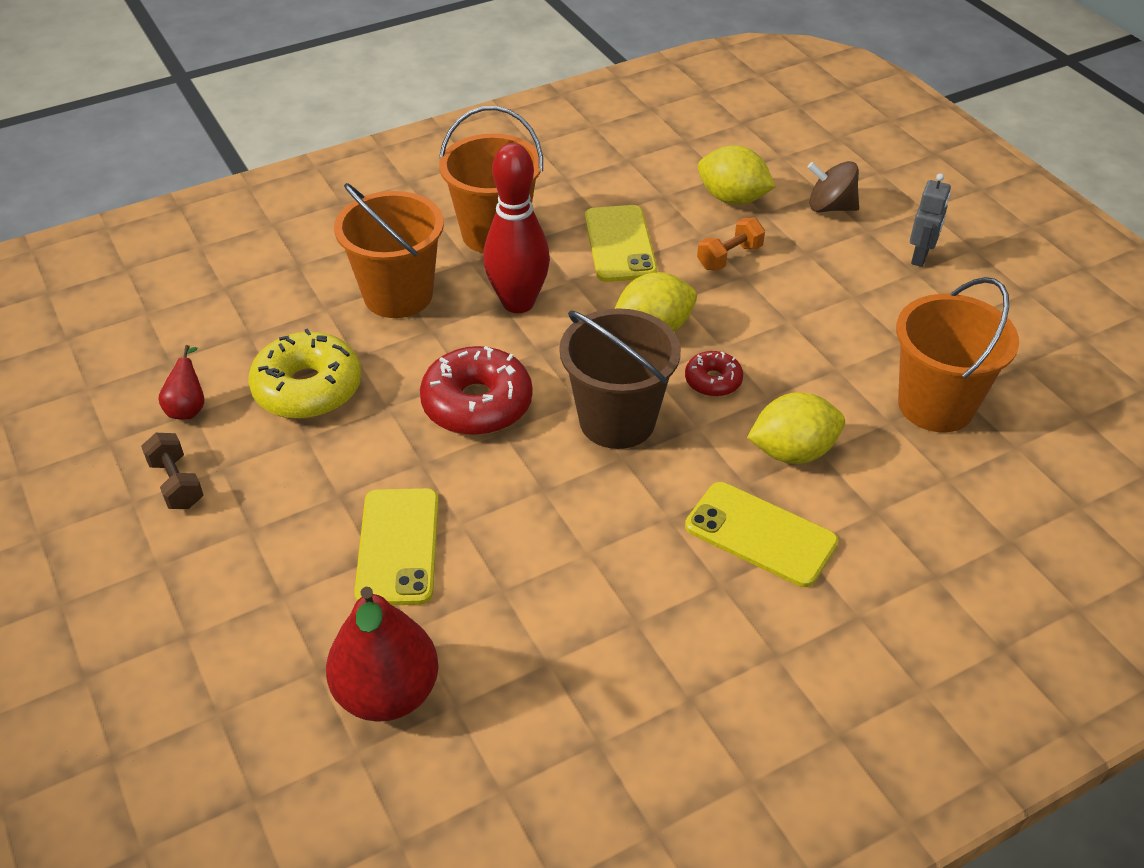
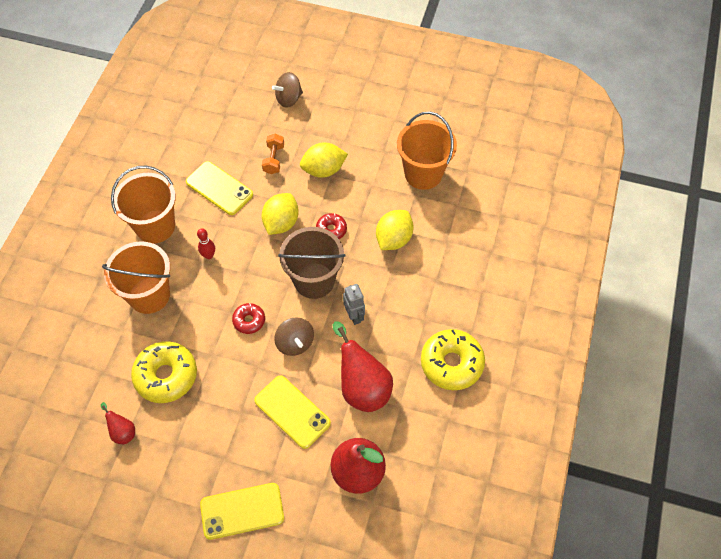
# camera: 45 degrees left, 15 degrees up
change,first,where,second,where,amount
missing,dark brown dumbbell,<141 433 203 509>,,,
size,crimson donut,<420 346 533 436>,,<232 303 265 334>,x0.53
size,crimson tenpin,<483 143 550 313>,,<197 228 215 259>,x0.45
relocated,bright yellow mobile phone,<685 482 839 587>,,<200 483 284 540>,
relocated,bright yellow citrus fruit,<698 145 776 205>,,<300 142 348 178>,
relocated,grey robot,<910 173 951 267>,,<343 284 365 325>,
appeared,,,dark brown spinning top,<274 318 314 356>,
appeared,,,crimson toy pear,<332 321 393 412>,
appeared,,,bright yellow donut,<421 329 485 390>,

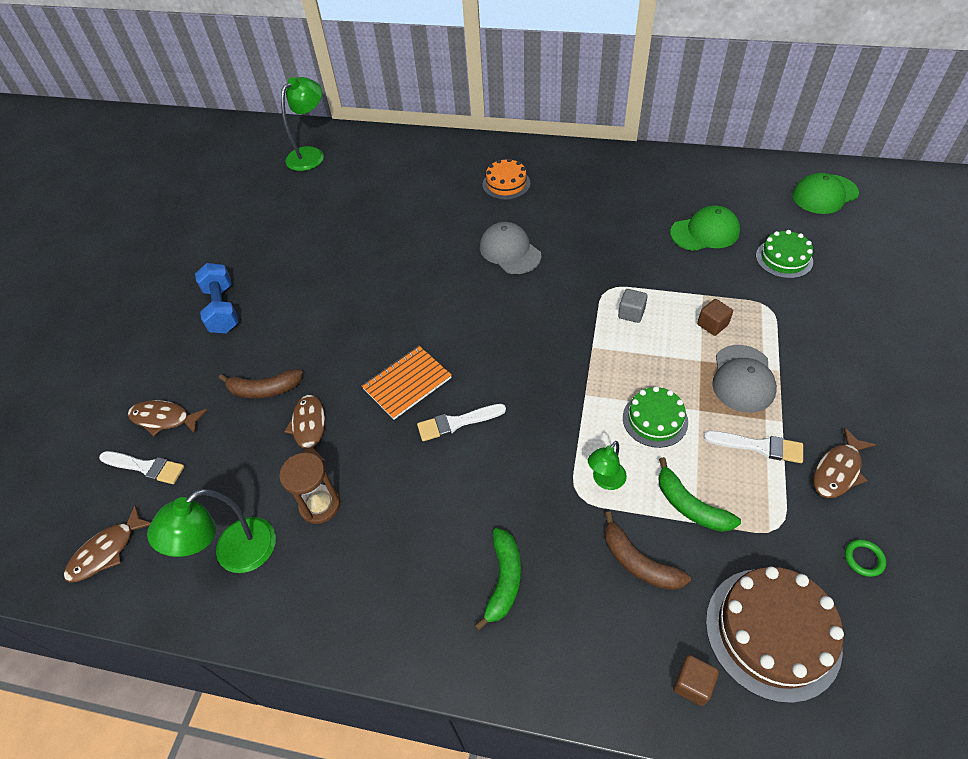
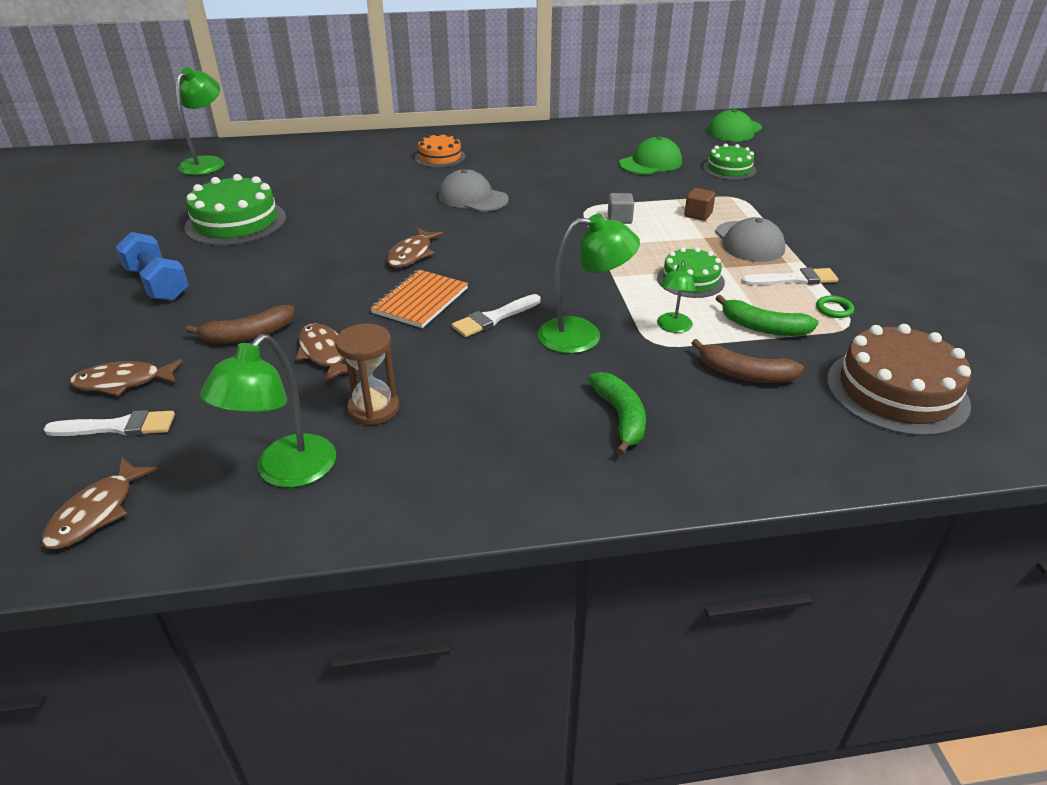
# camera: 25 degrees left, 15 degrees down
change,first,where,second,where,amount
missing,dark brown cube,<673 655 719 706>,,,
relocated,dark brown fish figure,<813 427 876 498>,,<387 228 443 268>,
relocated,emerald torus,<845 539 886 577>,,<816 296 854 318>,
appeared,,,emerald gateau,<185 174 286 246>,
appeared,,,emerald lamp,<537 214 640 354>,

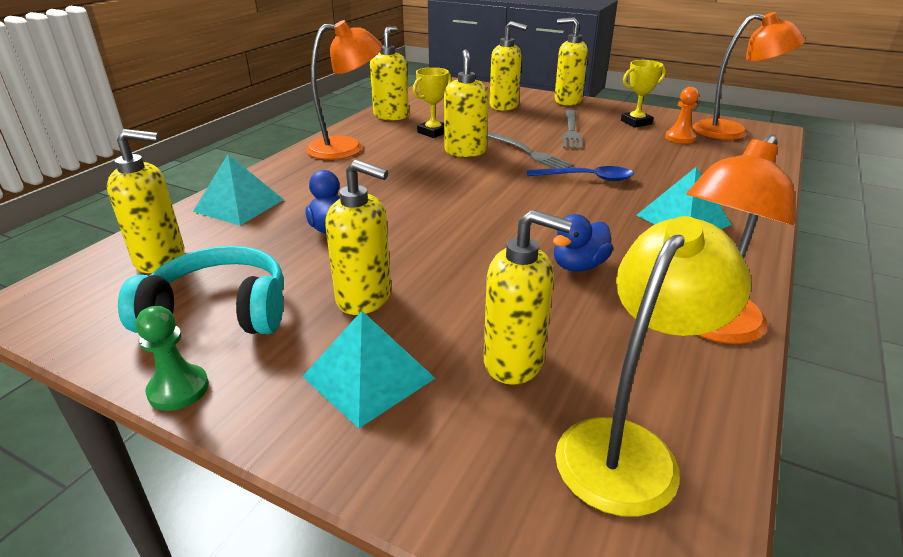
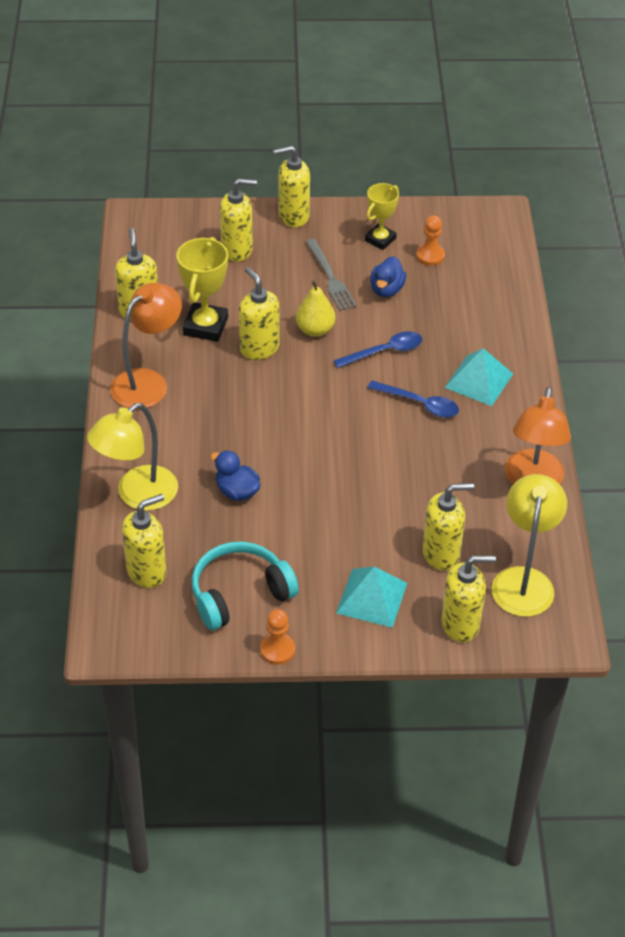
# camera: 30 degrees left, 15 degrees up
change,first,where,second,where,amount
colour,emerald game pawn,<135 306 209 411>,orange-coloured game pawn,<260 609 295 665>,
exchanged,teal pyramid,<193 154 284 225>,bright yellow lamp,<87 403 178 511>,
relocated,bright yellow soap dispenser,<325 160 391 315>,,<441 555 496 642>,
size,bright yellow trophy,<413 67 452 138>,,<176 237 228 342>,x1.52
exchanged,grey fork,<487 132 574 168>,bright yellow toy pear,<296 280 335 337>,
relocated,royal blue toy duck,<553 214 613 272>,,<370 256 406 297>,
missing,orange-coloured lamp,<693 12 805 140>,,,
appeared,,,royal blue spoon,<368 381 459 418>,

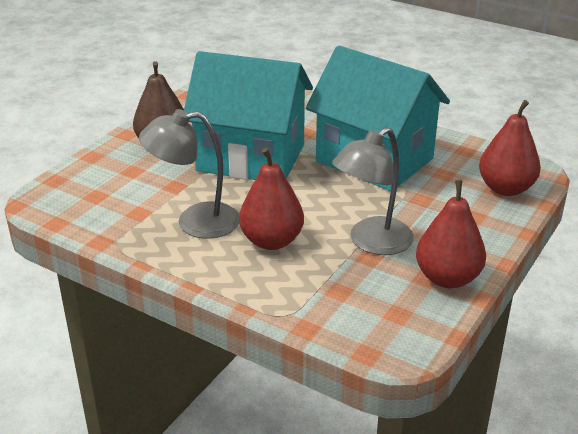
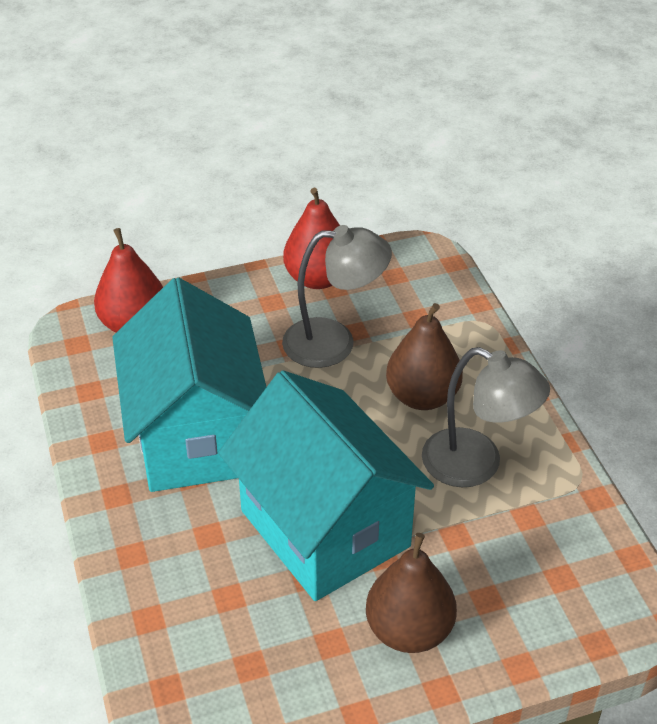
# camera: 140 degrees left, 10 degrees up
change,first,where,second,where,amount
colour,crimson toy pear,<239 148 304 250>,dark brown toy pear,<386 303 463 410>,

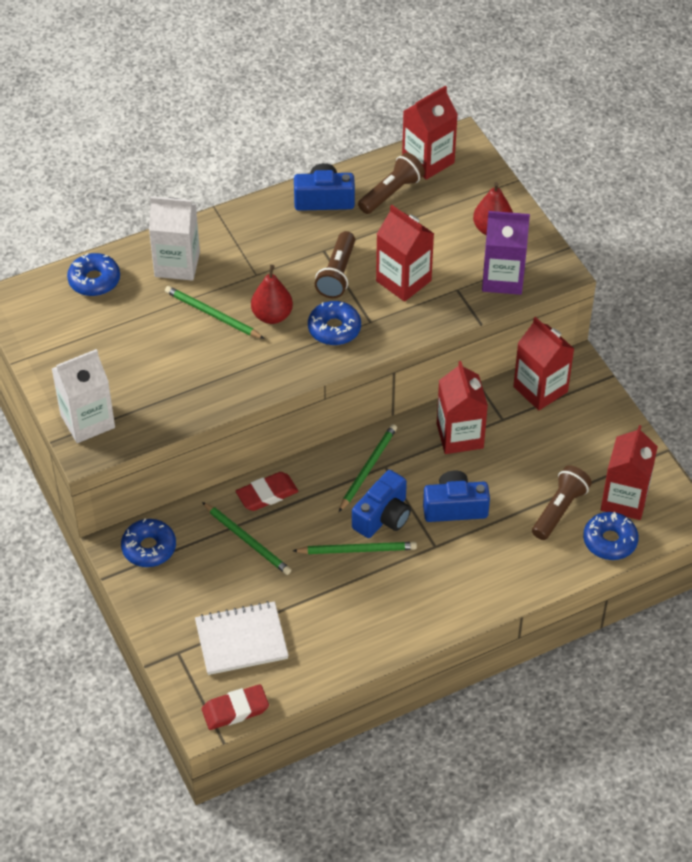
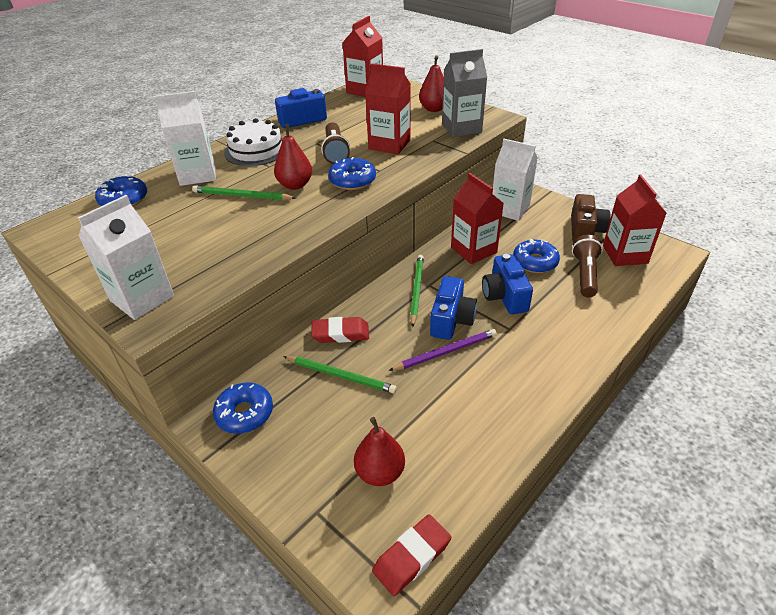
# camera: 20 degrees left, 10 degrees down
change,first,where,second,where,amount
exchanged,white notebook,<195 601 289 675>,crimson toy pear,<354 417 405 486>,
spun,crimson eraser,<236 472 299 511>,,<311 317 369 343>,45 degrees clockwise
colour,emerald wooden pencil,<293 542 417 554>,royal purple wooden pencil,<388 329 497 371>,
missing,dark brown flashlight,<358 152 425 214>,,,
spun,royal blue compact camera,<423 470 490 522>,,<482 254 533 314>,75 degrees counterclockwise
colour,royal purple milk carton,<482 211 530 295>,grey milk carton,<442 49 487 137>,
colour,crimson milk carton,<513 317 574 410>,white milk carton,<492 139 538 221>,
relocated,royal blue donut,<583 512 639 560>,,<513 239 560 273>,
appeared,,,white gateau,<224 118 282 166>,
appeared,,,dark brown compact camera,<571 194 610 243>,

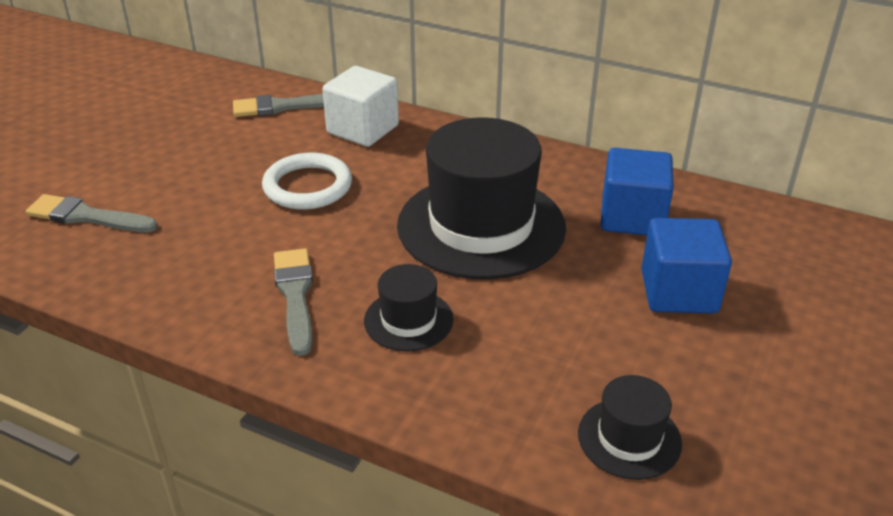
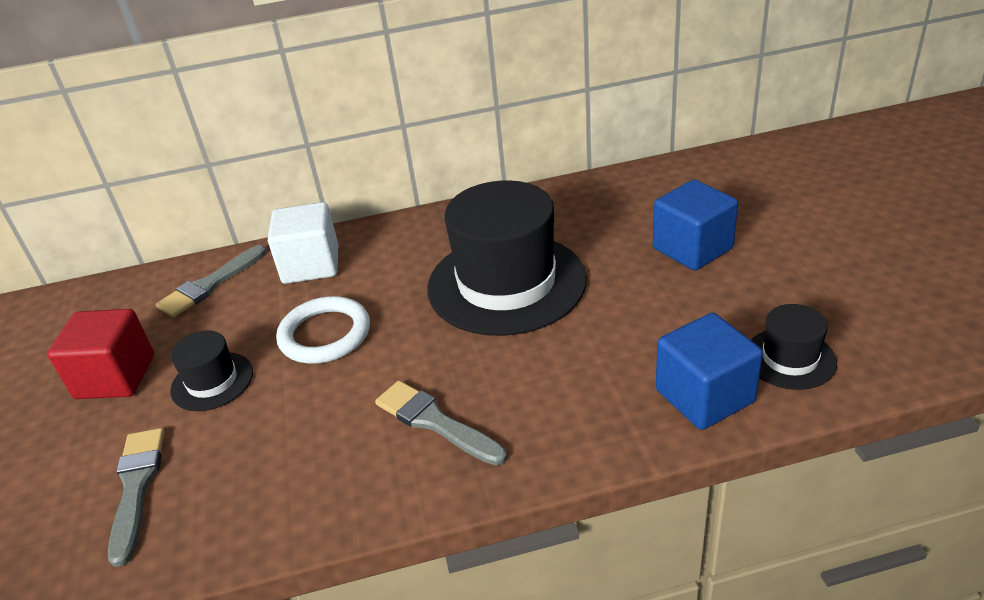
# camera: 35 degrees left, 0 degrees up
change,first,where,second,where,amount
spun,grey brush,<26 194 158 232>,,<108 428 165 567>,105 degrees clockwise
relocated,black hat,<364 264 453 352>,,<170 331 253 411>,
relocated,royal blue cube,<601 148 674 235>,,<656 313 763 430>,
appeared,,,crimson cube,<47 309 154 399>,

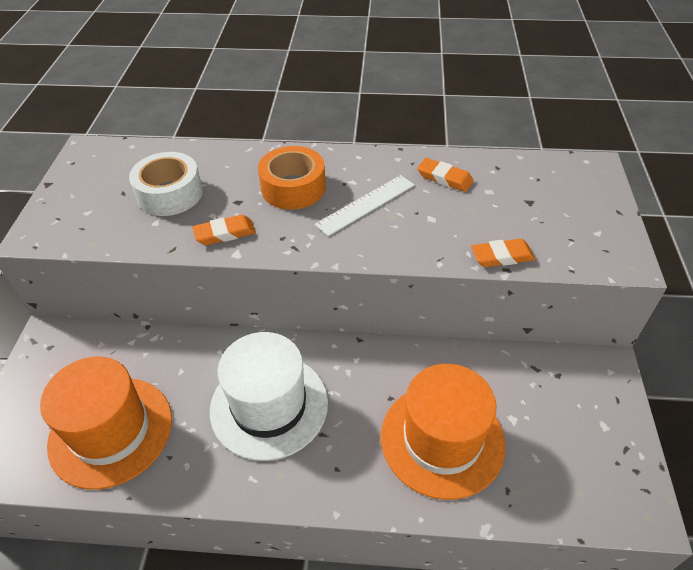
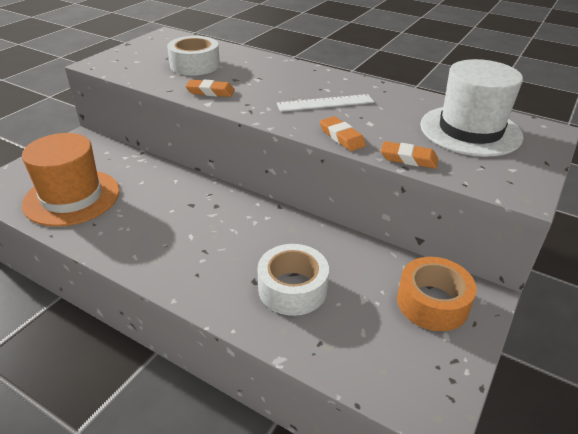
# camera: 25 degrees right, 10 degrees down
change,first,where,second,where,amount
relocated,white hat,<210 332 328 461>,,<420 59 523 157>,
relocated,orange-coloured roll of tape,<258 146 326 210>,,<397 257 477 331>,
exchanged,orange-coloured hat,<381 364 505 500>,white roll of tape,<257 244 329 316>,
relocated,orange-coloured eraser,<417 158 474 192>,,<320 116 366 151>,

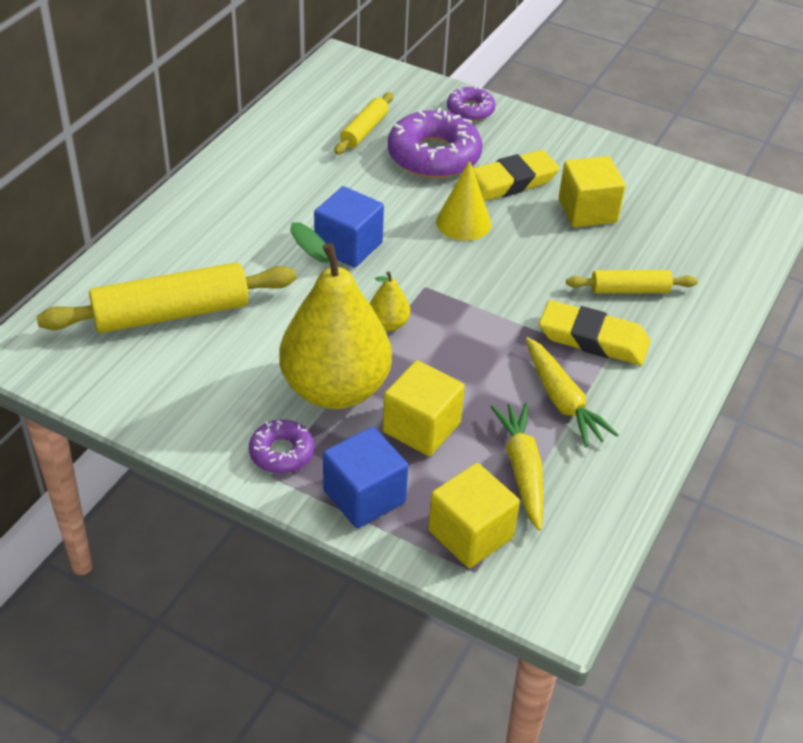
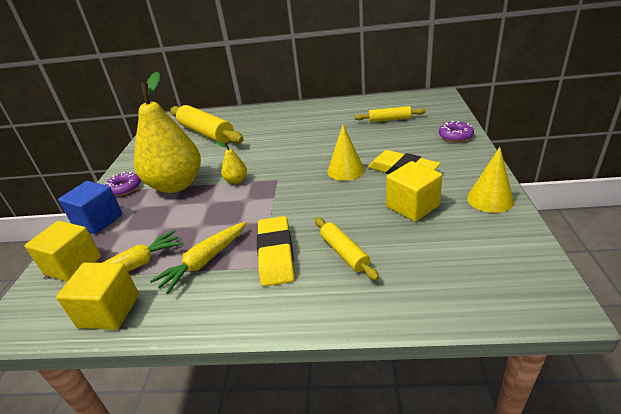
# camera: 70 degrees right, 10 degrees down
change,first,where,second,where,amount
missing,royal blue cube,<314 186 384 268>,,,
relocated,bright yellow cube,<383 360 465 456>,,<56 263 139 330>,
missing,royal purple donut,<388 108 482 178>,,,
appeared,,,bright yellow cone shape,<467 147 514 213>,

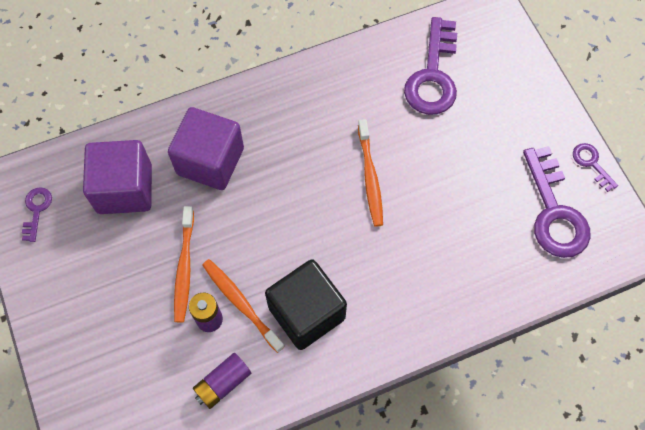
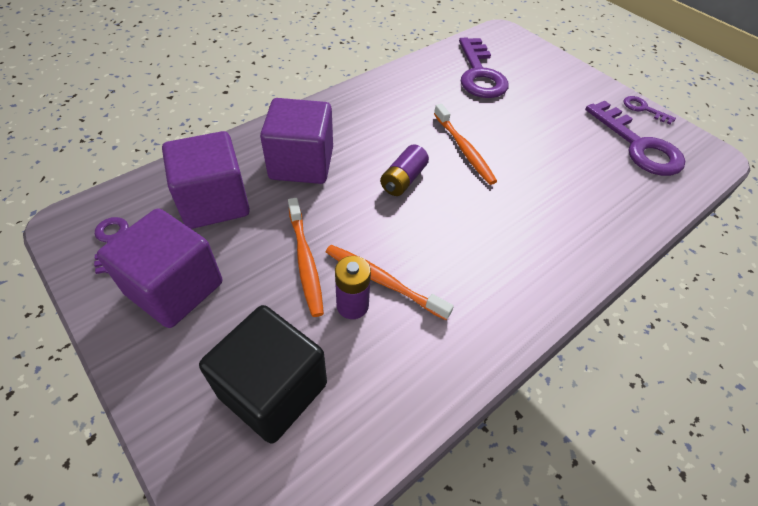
# camera: 20 degrees left, 15 degrees down
change,first,where,second,where,amount
relocated,royal purple AA battery,<193 353 251 409>,,<380 144 429 196>,
relocated,black cube,<265 259 347 350>,,<199 305 327 444>,
appeared,,,royal purple cube,<97 208 222 328>,

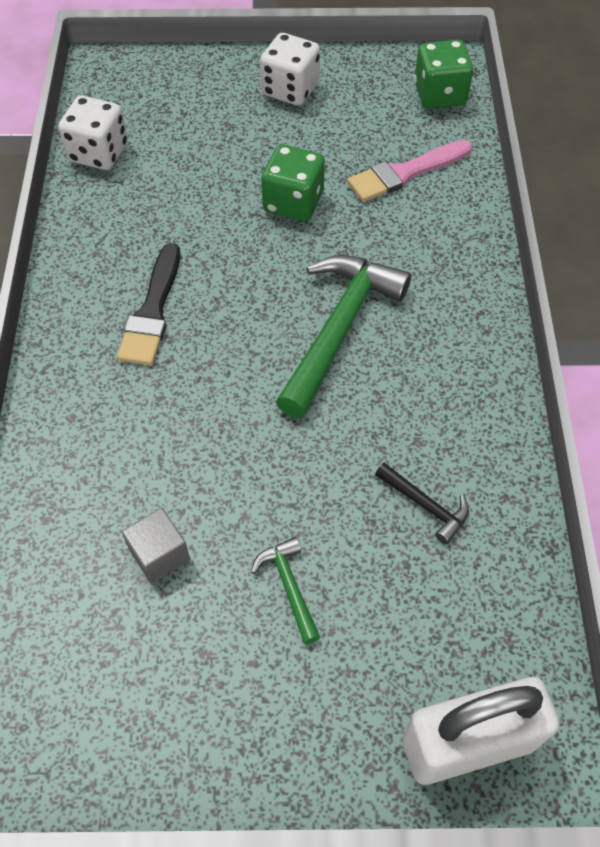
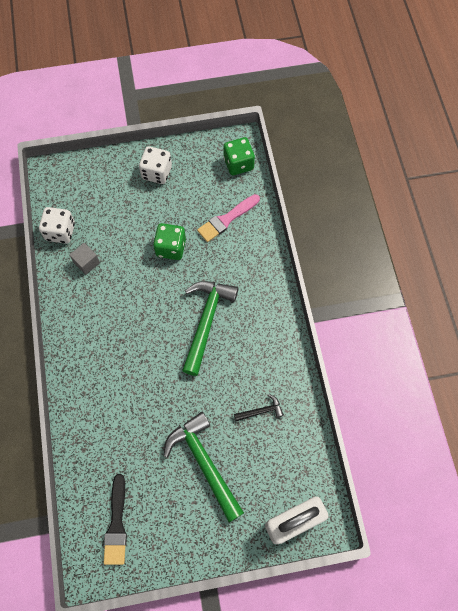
# camera: 10 degrees left, 10 degrees up
change,first,where,second,where,amount
relocated,black brush,<117 243 180 365>,,<104 474 127 565>,
relocated,grey cube,<122 508 190 584>,,<70 243 100 275>,
size,emerald hammer,<251 537 320 644>,,<163 412 244 522>,x2.16
spun,black hammer,<375 463 469 544>,,<234 394 284 421>,45 degrees counterclockwise

